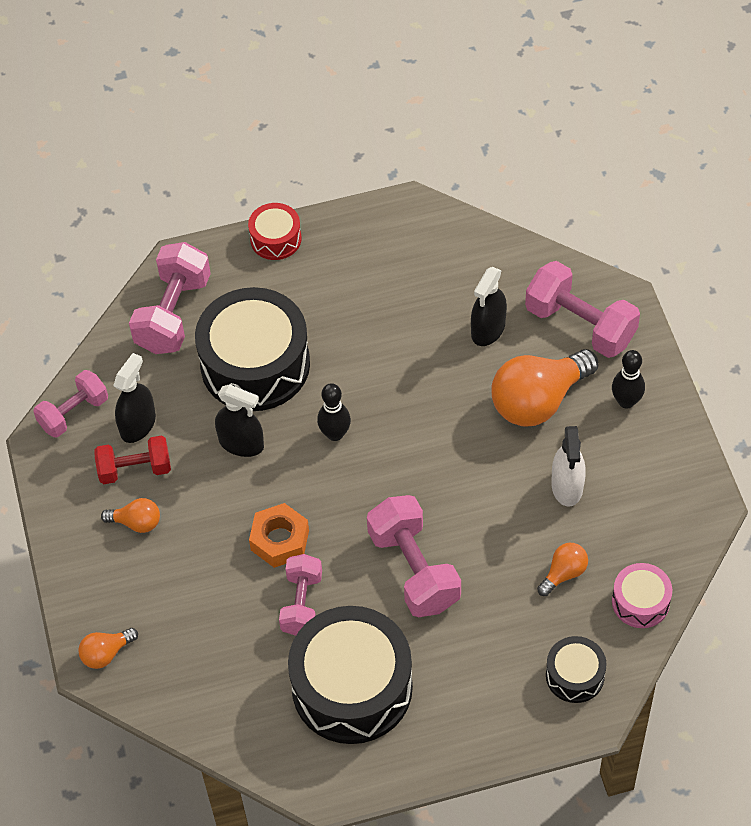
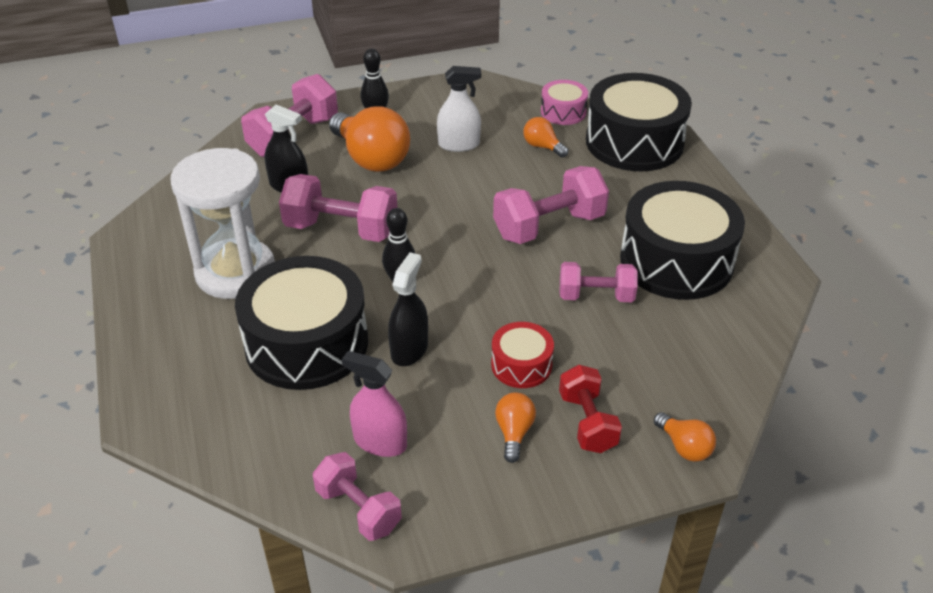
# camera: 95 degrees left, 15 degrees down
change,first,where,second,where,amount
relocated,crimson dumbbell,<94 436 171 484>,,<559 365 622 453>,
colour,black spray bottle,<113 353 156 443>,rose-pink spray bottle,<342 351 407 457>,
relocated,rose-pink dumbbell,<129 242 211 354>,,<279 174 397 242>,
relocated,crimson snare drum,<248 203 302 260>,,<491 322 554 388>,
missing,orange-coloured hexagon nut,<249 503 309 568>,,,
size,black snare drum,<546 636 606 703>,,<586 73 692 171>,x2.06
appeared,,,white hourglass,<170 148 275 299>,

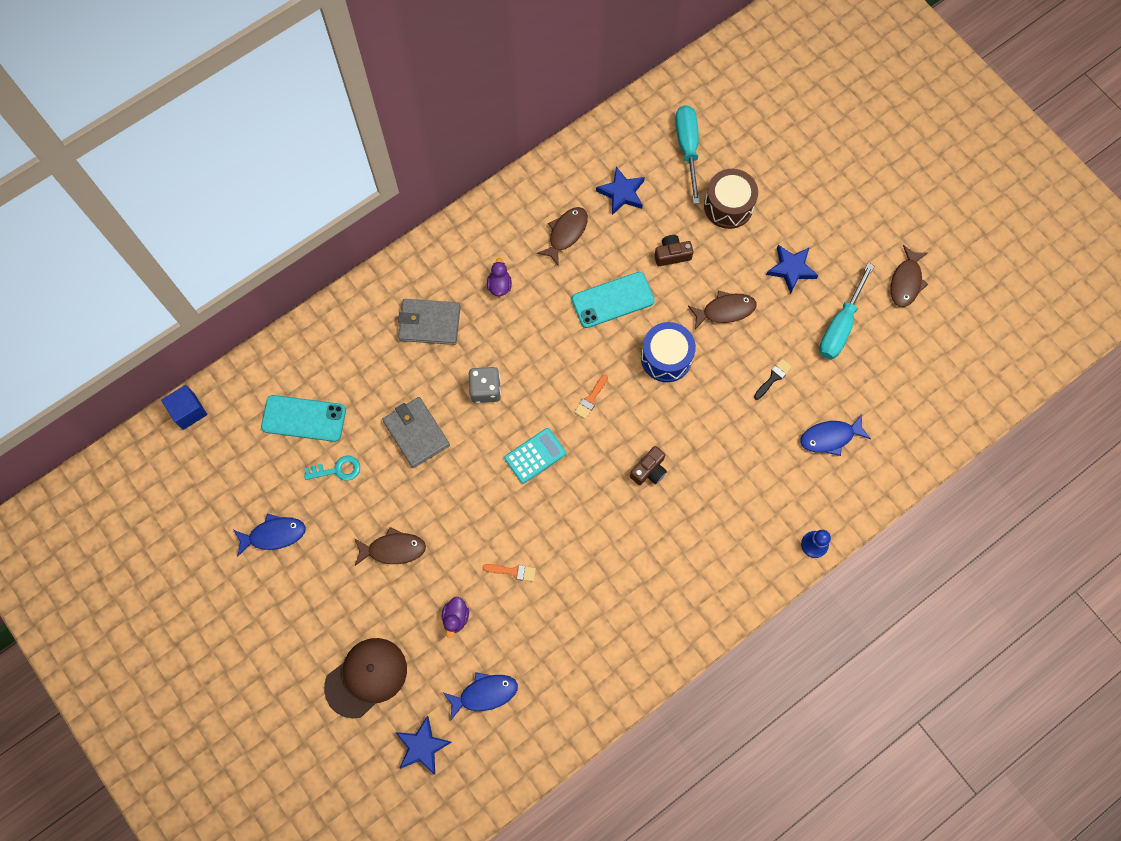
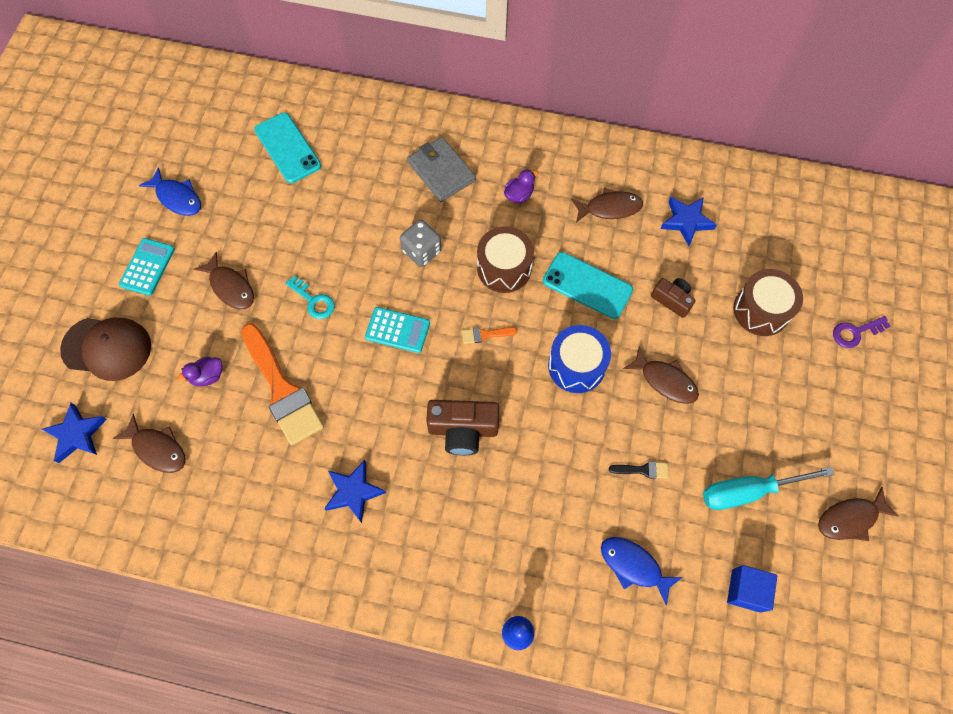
# camera: 50 degrees right, 5 degrees down
change,first,where,second,where,amount
relocated,royal blue cube,<161 385 207 430>,,<727 565 777 613>,
relocated,teal key,<304 455 360 481>,,<285 276 335 319>,
missing,grey card wallet,<382 397 450 468>,,,
colour,royal blue fish figure,<443 672 518 721>,dark brown fish figure,<112 414 186 473>,
size,orange-coloured brush,<483 564 536 582>,,<241 323 324 445>,x2.44
size,dark brown compact camera,<630 446 667 485>,,<426 400 499 455>,x1.62
missing,teal screwdriver,<675 105 700 204>,,,
relocated,royal blue star shape,<766 245 819 294>,,<324 460 386 523>,
appeared,,,teal calculator,<119 238 175 296>,
appeared,,,dark brown snare drum,<477 226 534 293>,
appeared,,,royal purple key,<833 316 891 348>,

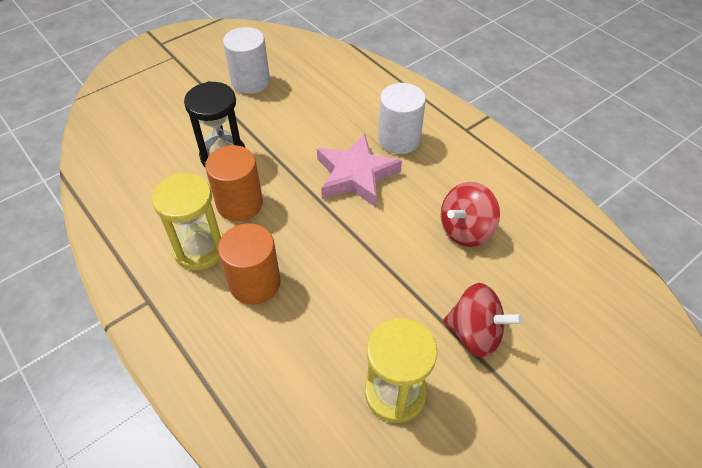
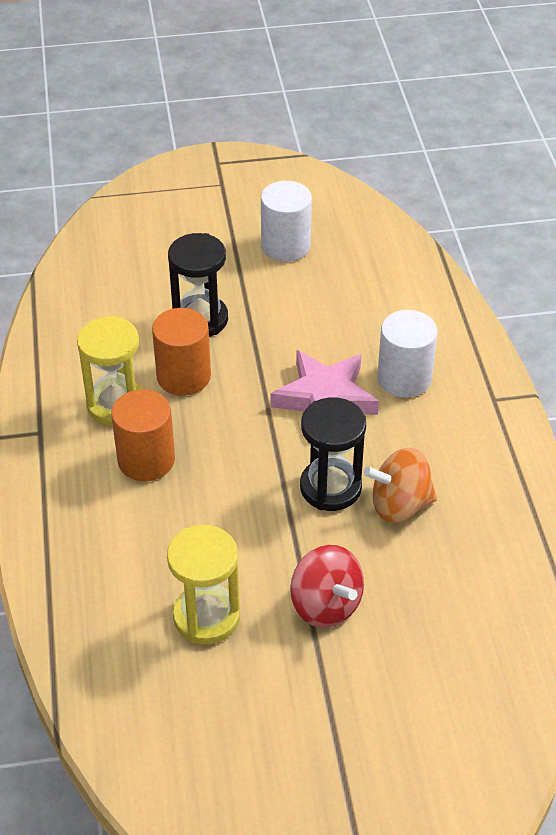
# camera: 30 degrees right, 5 degrees down
change,first,where,second,where,amount
colour,crimson spinning top,<441 182 500 247>,orange-coloured spinning top,<364 447 437 523>,
appeared,,,black hourglass,<300 397 366 511>,

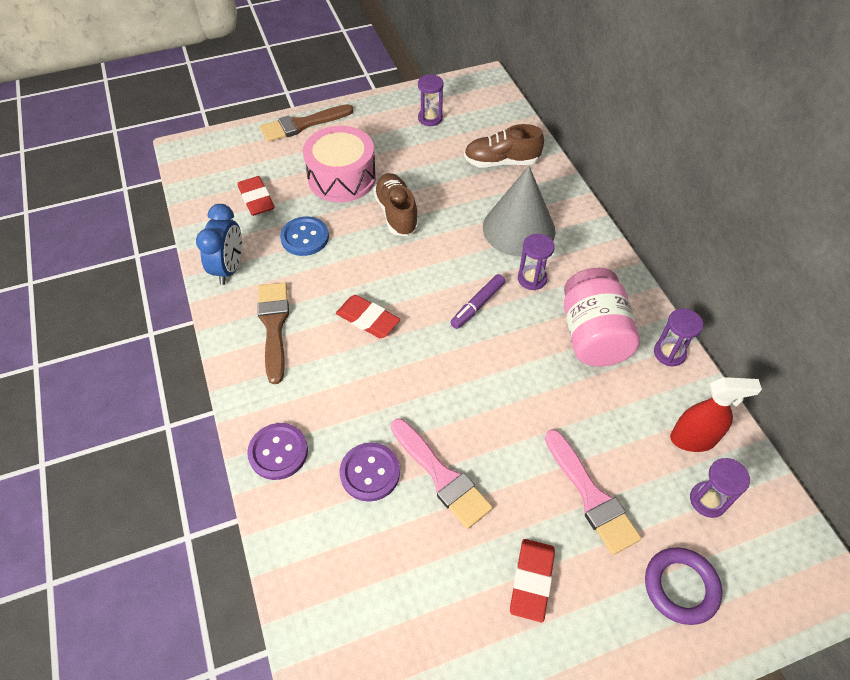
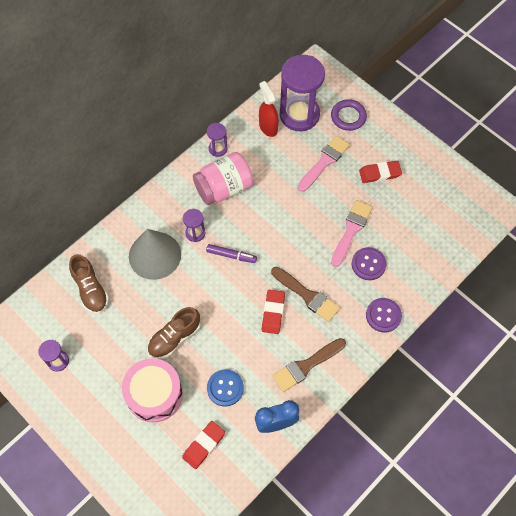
# camera: 115 degrees left, 10 degrees up
change,first,where,second,where,amount
relocated,dark brown brush,<260 104 354 142>,,<271 267 340 322>,
size,royal purple hourglass,<690 458 750 518>,,<280 55 325 131>,x2.17

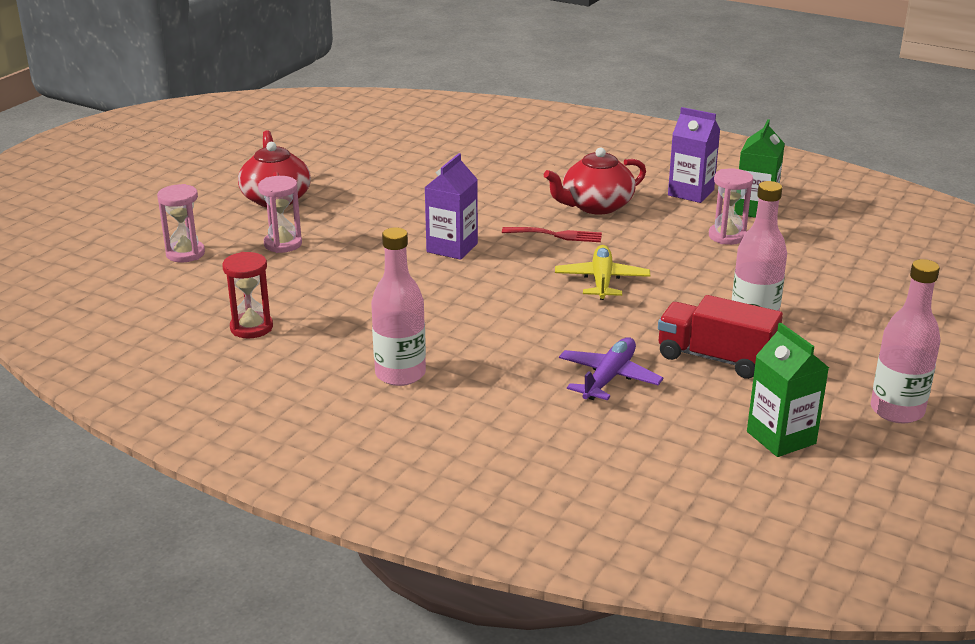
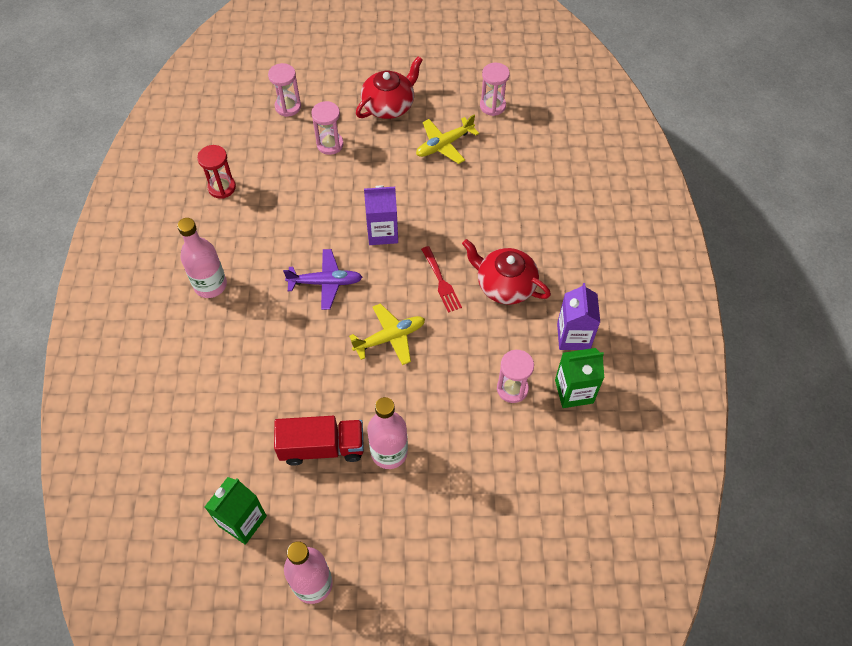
# camera: 60 degrees right, 30 degrees up
change,first,where,second,where,amount
relocated,royal purple toy plane,<559 337 664 400>,,<283 249 362 310>,
spun,crimson truck,<658 295 783 379>,,<274 416 364 466>,90 degrees clockwise
appeared,,,bright yellow toy plane,<416 115 479 164>,
appeared,,,rose-pink hourglass,<480 62 510 116>,

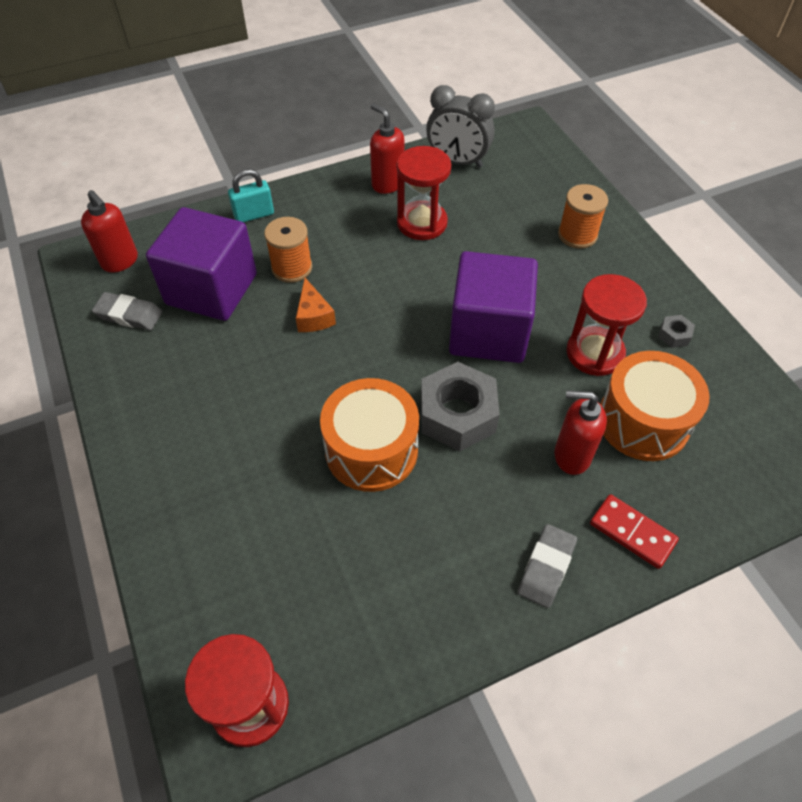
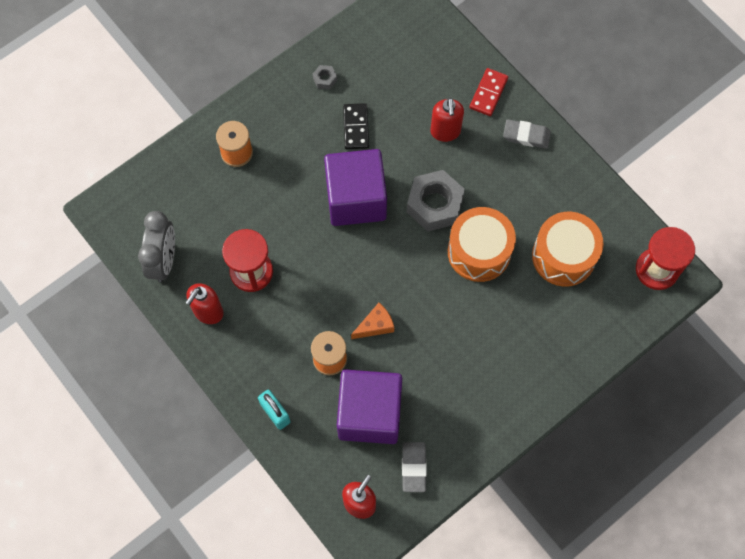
# camera: 105 degrees left, 15 degrees up
change,first,where,second,where,amount
exchanged,crimson hourglass,<566 274 647 376>,black domino,<343 103 369 149>,
relocated,orange-coloured snare drum,<601 351 709 461>,,<532 212 604 286>,

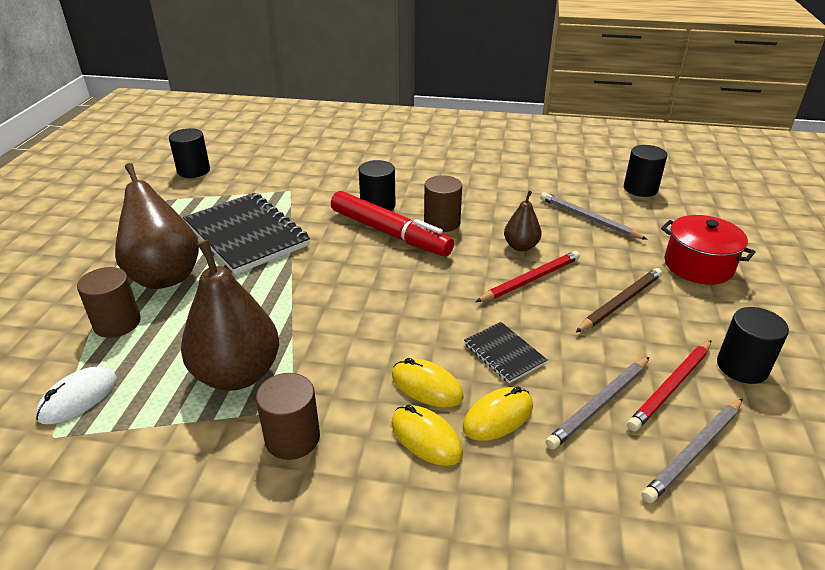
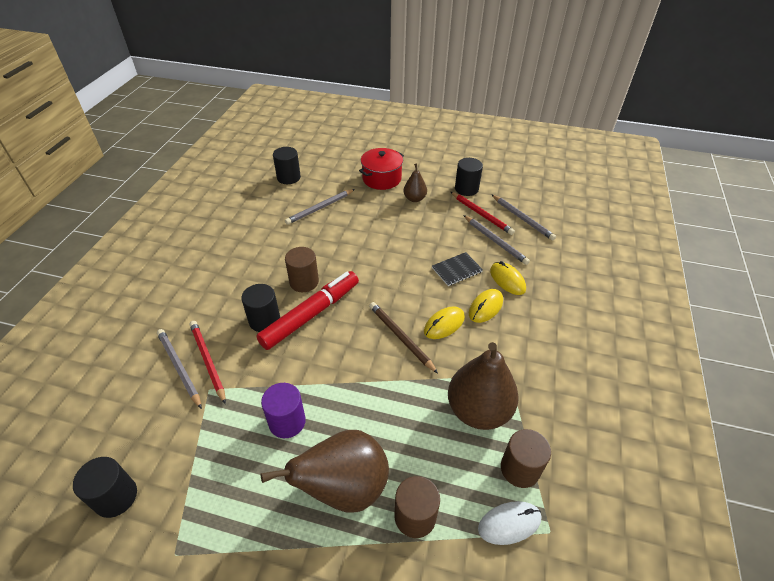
# camera: 85 degrees left, 10 degrees up
change,first,where,second,where,amount
spun,white computer mouse,<36 367 117 424>,,<478 501 542 545>,60 degrees counterclockwise
exchanged,black notebook,<183 193 310 275>,royal purple solid cylinder,<261 383 306 438>,
relocated,dark brown solid cylinder,<256 373 320 460>,,<501 429 551 488>,
relocated,bright yellow computer mouse,<391 405 463 466>,,<424 306 465 339>,
relocated,crimson wooden pencil,<476 251 580 302>,,<189 321 226 404>,
relocated,dark brown toy pear,<504 190 542 251>,,<403 164 427 202>,
relocated,dark brown wooden pencil,<575 268 662 333>,,<369 302 438 373>,
appeared,,,grey wooden pencil,<157 329 202 409>,

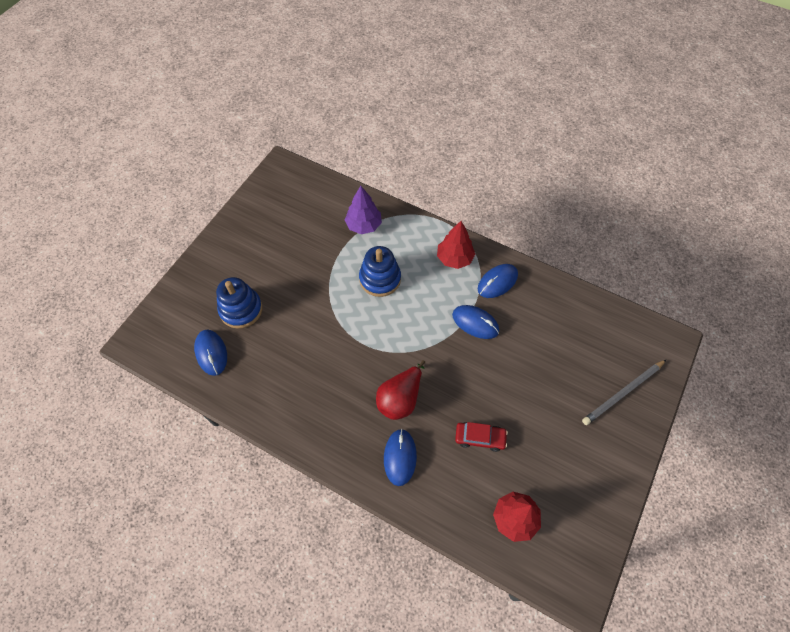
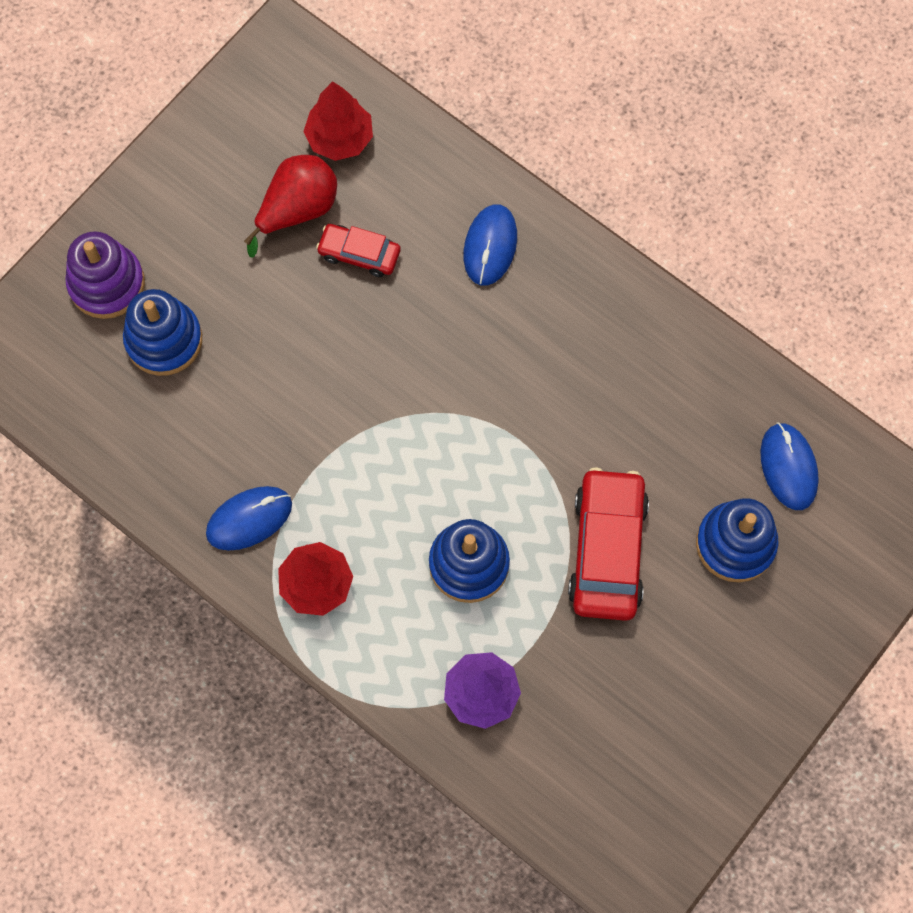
# camera: 170 degrees left, 10 degrees up
change,first,where,second,where,amount
relocated,crimson toy pear,<376 360 425 420>,,<244 155 337 258>,
missing,royal blue computer mouse,<452 305 499 339>,,,
exchanged,grey wooden pencil,<582 360 666 425>,royal purple ring stacker,<66 231 145 319>,
appeared,,,royal blue ring stacker,<123 289 202 376>,
appeared,,,crimson car,<568 467 649 621>,

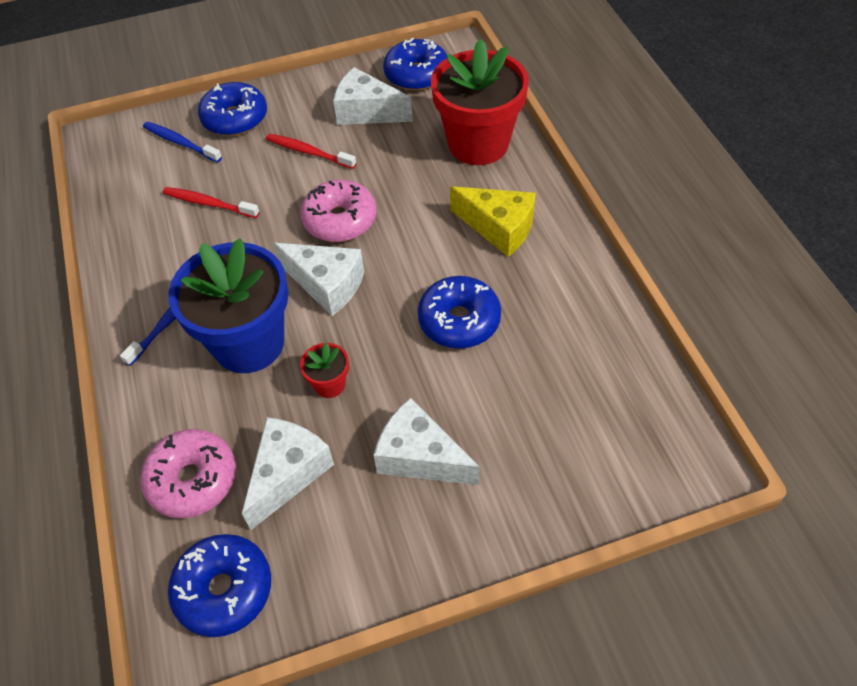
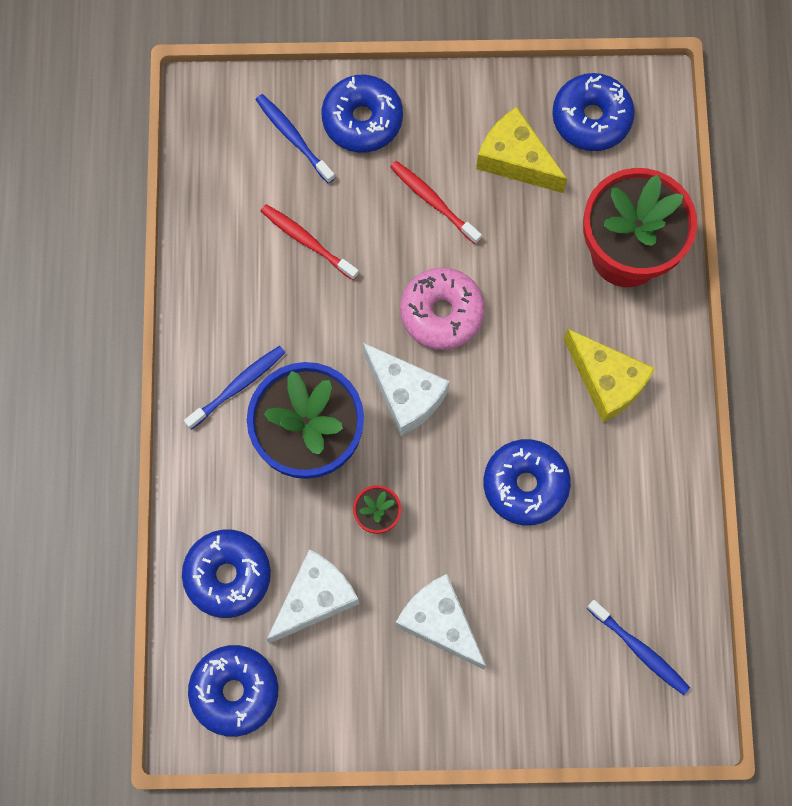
# camera: 15 degrees right, 20 degrees up
change,first,where,second,where,amount
colour,rose-pink donut,<140 429 236 518>,royal blue donut,<182 529 271 618>,
colour,white cheese,<333 67 413 125>,bright yellow cheese,<476 107 567 193>,
appeared,,,royal blue toothbrush,<587 600 690 695>,

